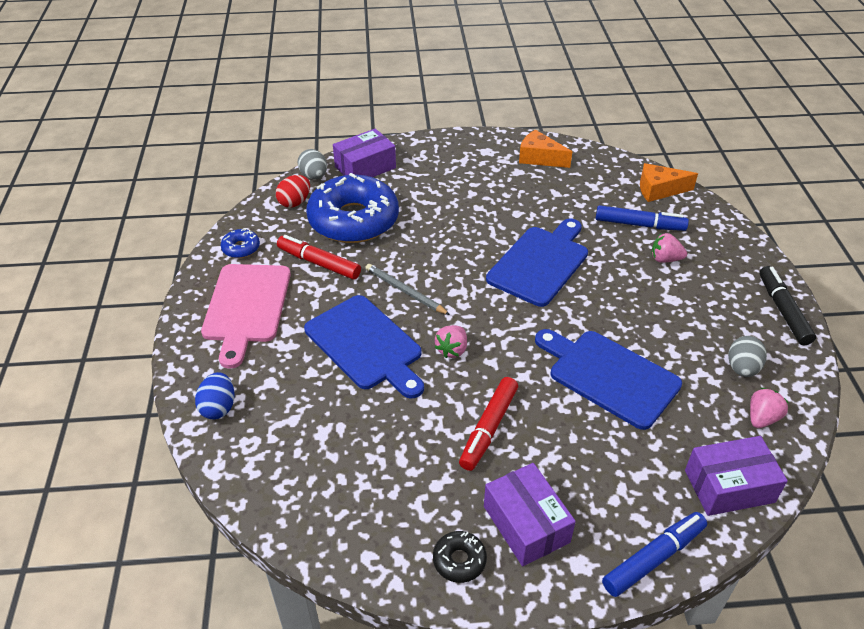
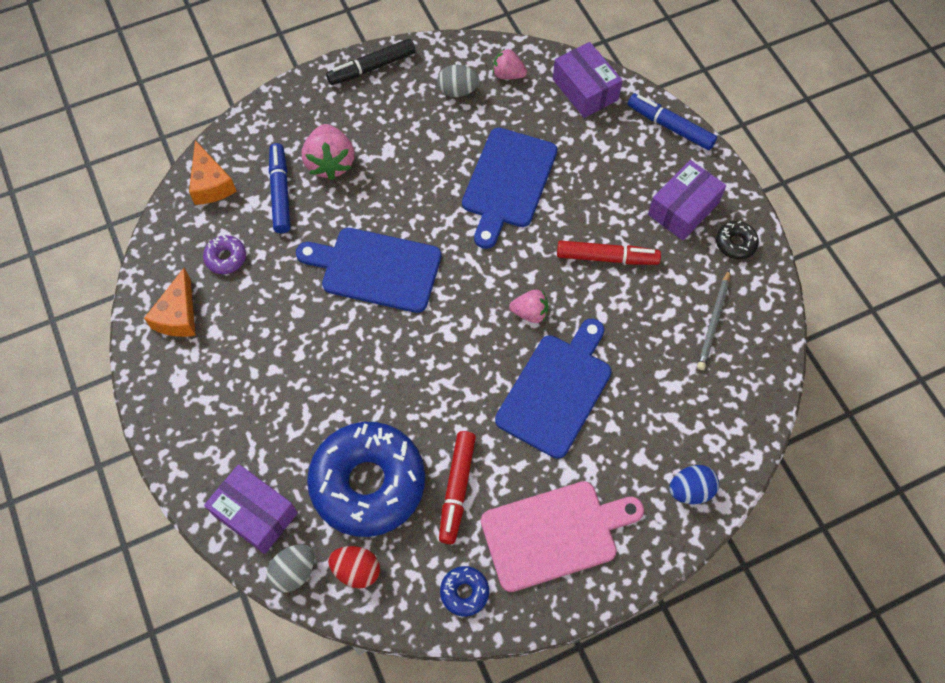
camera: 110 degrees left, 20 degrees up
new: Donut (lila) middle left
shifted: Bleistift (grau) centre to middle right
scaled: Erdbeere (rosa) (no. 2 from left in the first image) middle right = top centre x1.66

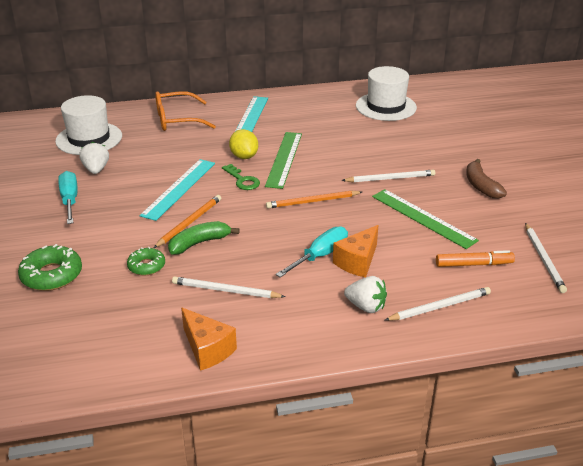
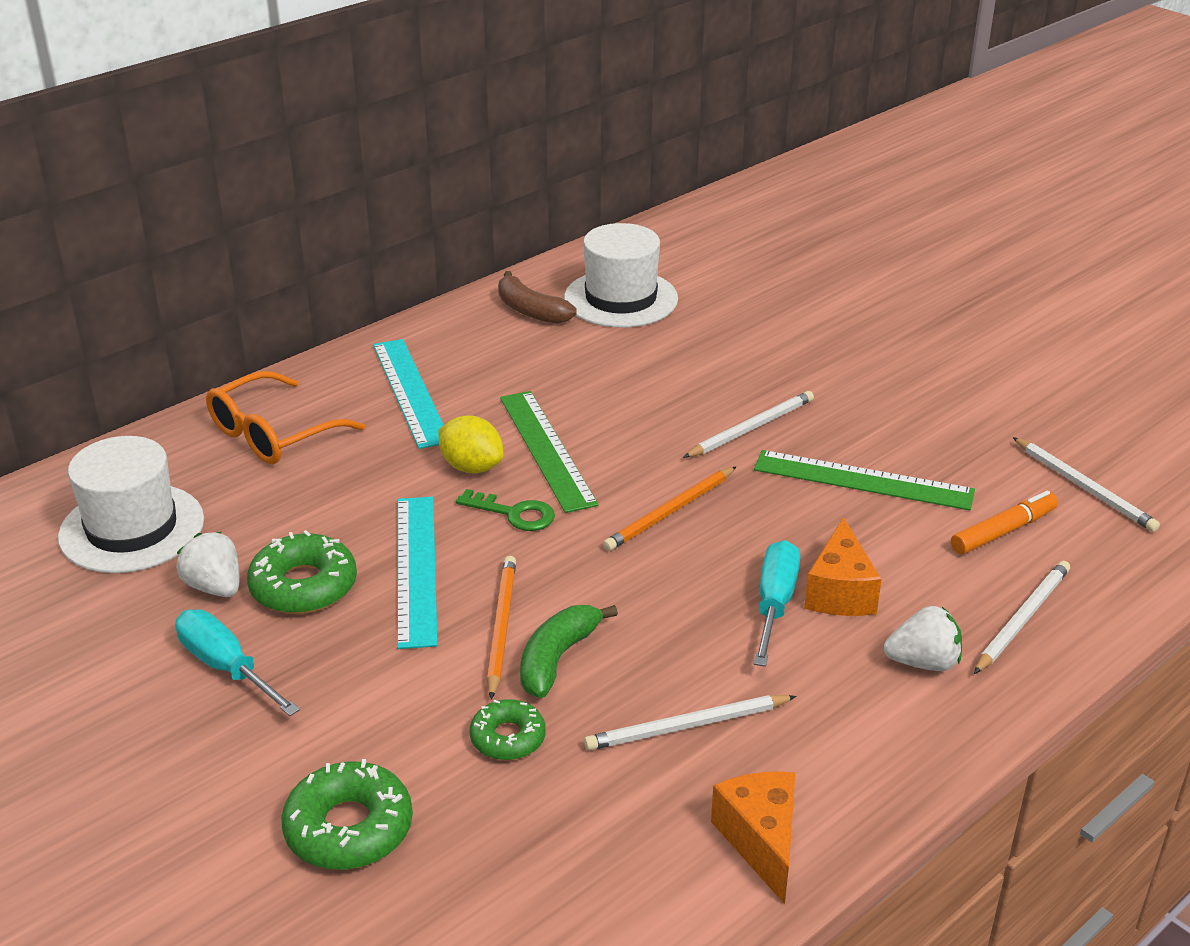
camera: 30 degrees left, 0 degrees up
new: Donut (grün) (no. 1 from left) middle left
shifted: Banane (braun) middle right to top centre
rotated: Käse (orange) (no. 1 from left) bottom centre = bottom centre 120 degrees counterclockwise

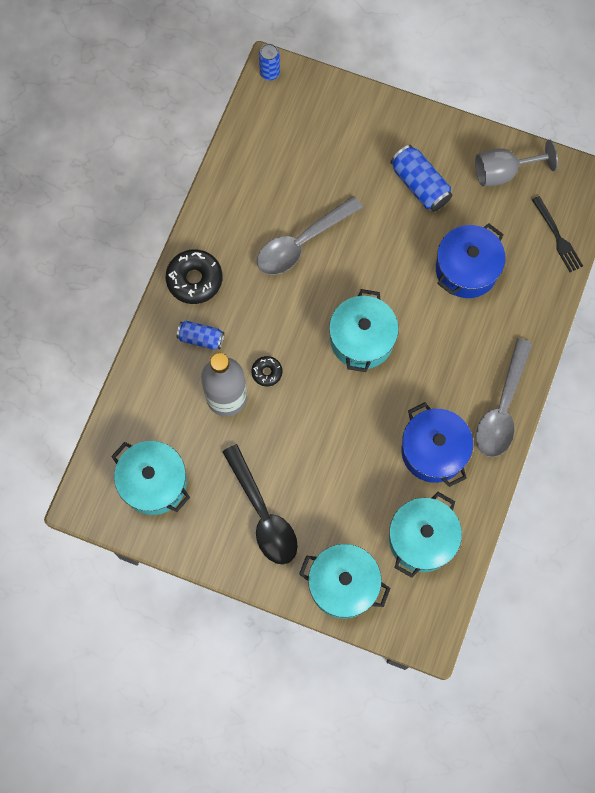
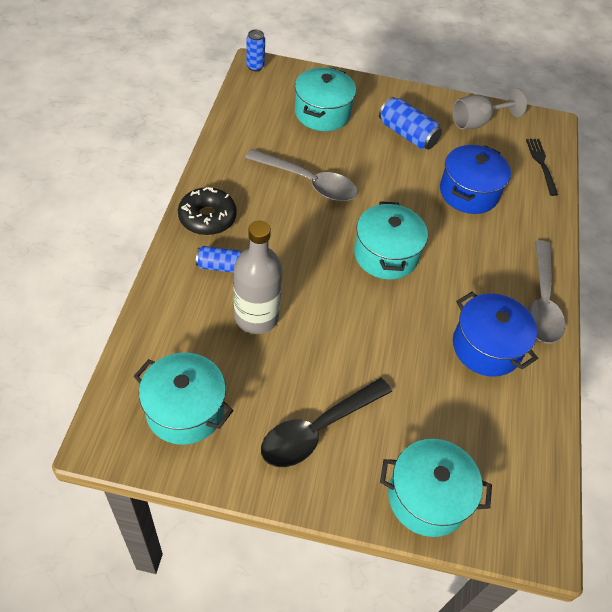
camera: 15 degrees left, 20 degrees down
gone: Donut (schwarz) (no. 2 from left) centre
shifted: Kochtopf (türkis) (no. 4 from left in the first image) bottom right to Kochtopf (türkis) (no. 2 from left) top centre
rotated: Löffel (grau) (no. 1 from left) top centre = top centre 105 degrees counterclockwise; Gabel (schwarz) top right = top right 150 degrees counterclockwise; Löffel (schwarz) centre = bottom centre 90 degrees clockwise

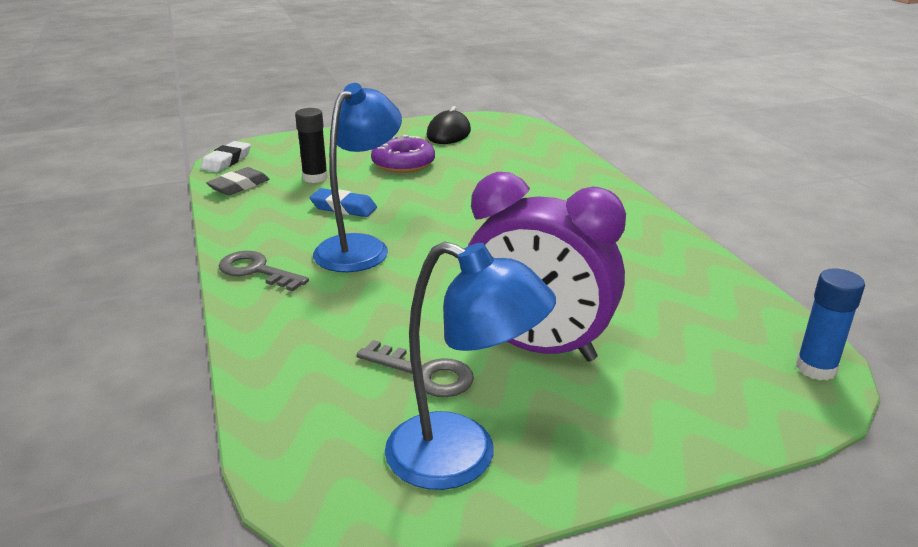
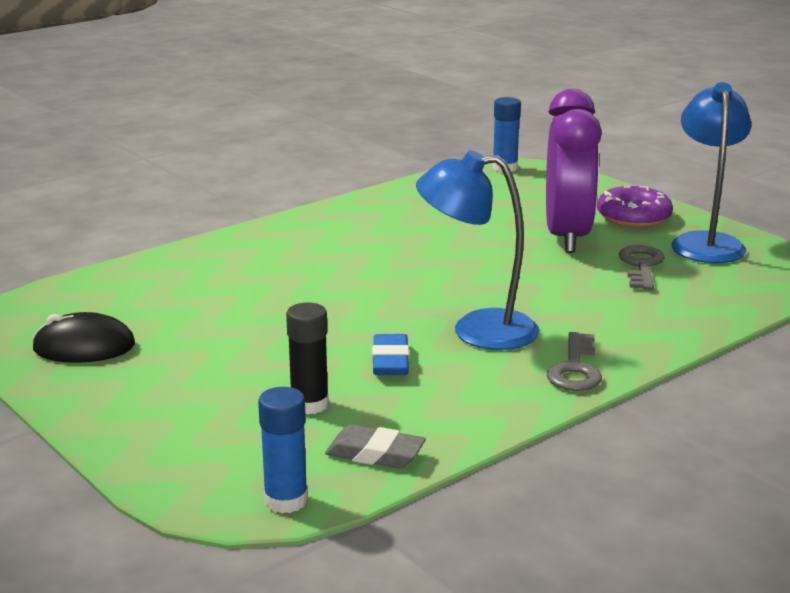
camera: 110 degrees left, 5 degrees down
shifted: Donut (lila) top centre to middle right
swapped: Radiergummi (weiß) top left to Klebestift (blau) (no. 1 from left) bottom centre

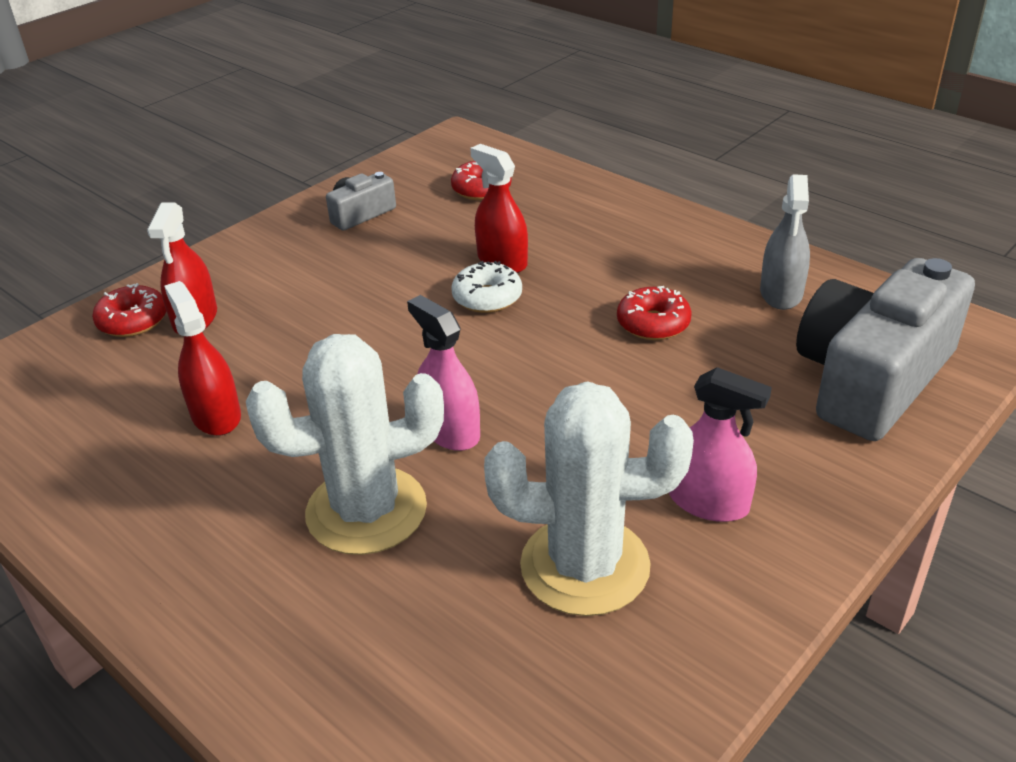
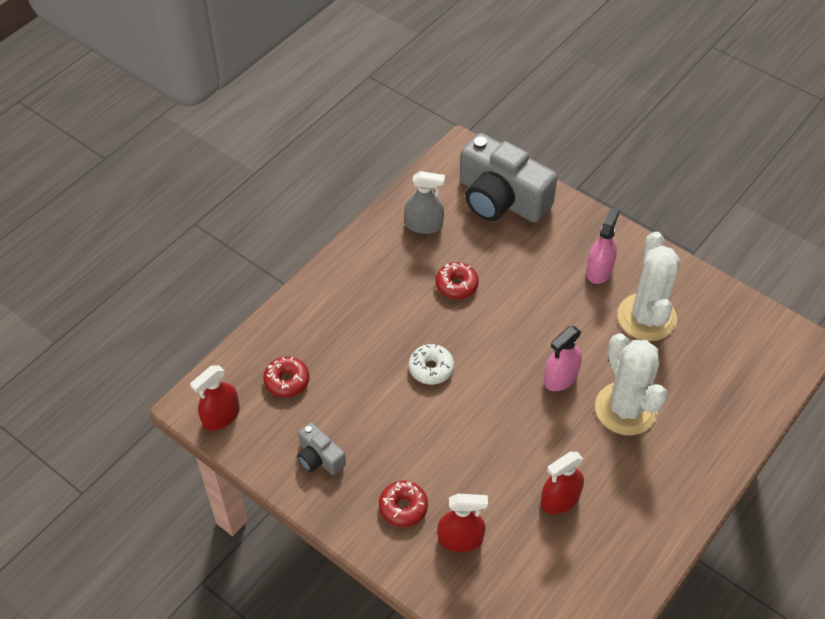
camera: 95 degrees left, 15 degrees up
shifted: Sprühflasche (rot) (no. 3 from left in the first image) top centre to Sprühflasche (rot) (no. 1 from left) middle left; Donut (rot) (no. 1 from left in the first image) middle left to Donut (rot) (no. 2 from left) bottom centre

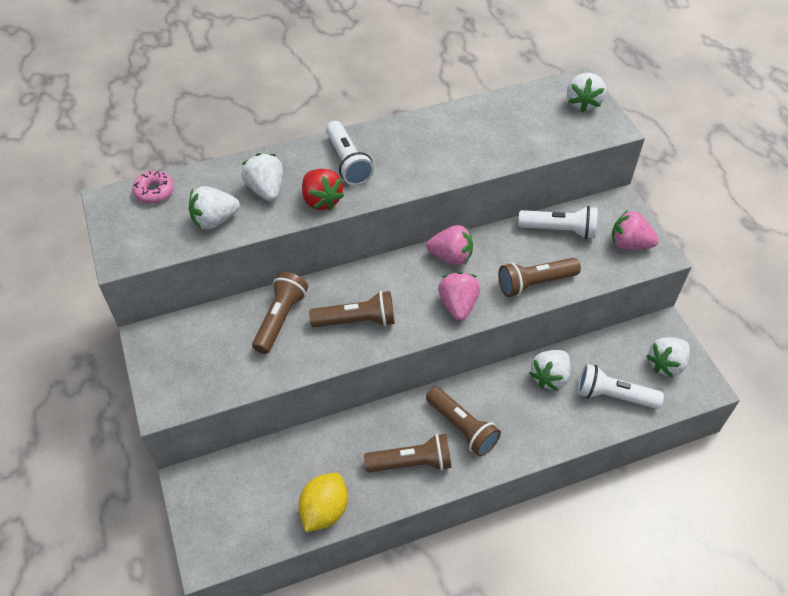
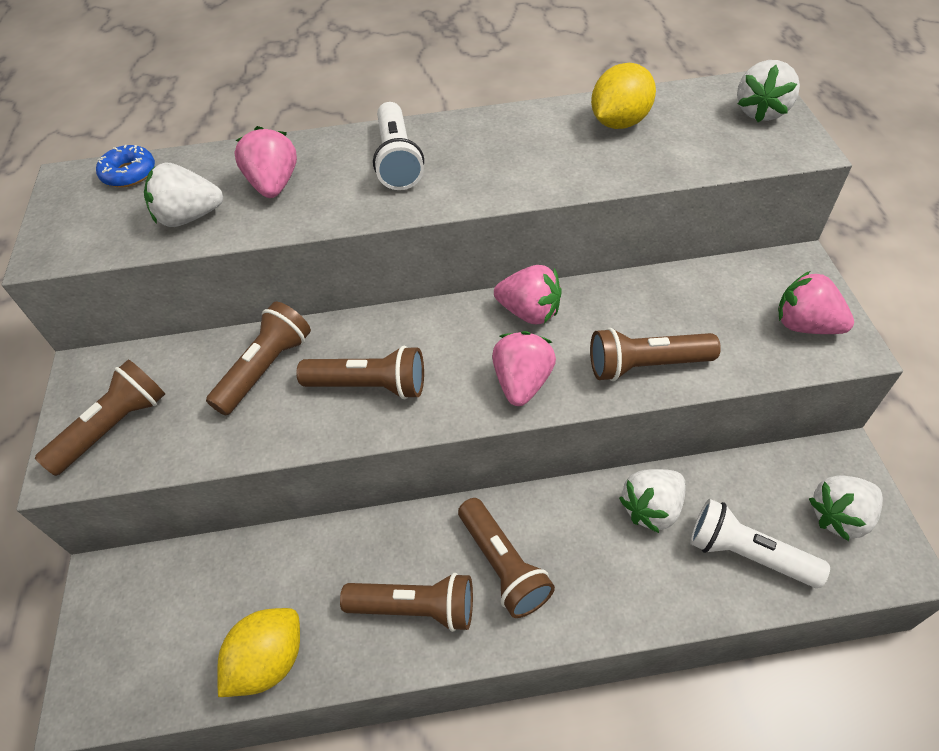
camera: 15 degrees right, 0 degrees up
gone: Erdbeere (rot) top centre; Taschenlampe (weiß) (no. 2 from left) middle right
new: Zitrone (gelb) (no. 2 from left) top centre; Taschenlampe (braun) (no. 1 from left) middle left
repainted: Erdbeere (weiß) (no. 2 from left) top left to Erdbeere (rosa) (no. 1 from left) top left; Donut (rosa) top left to Donut (blau) top left

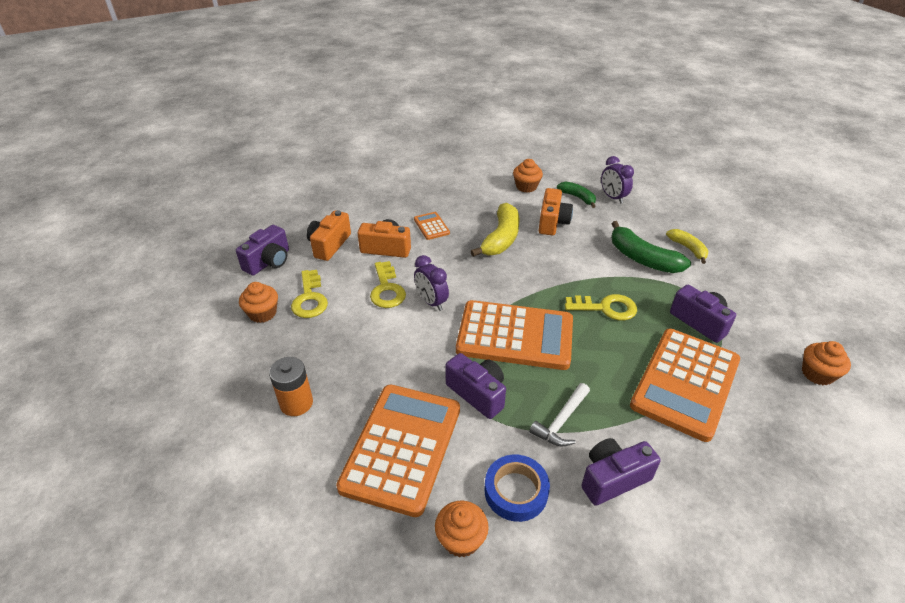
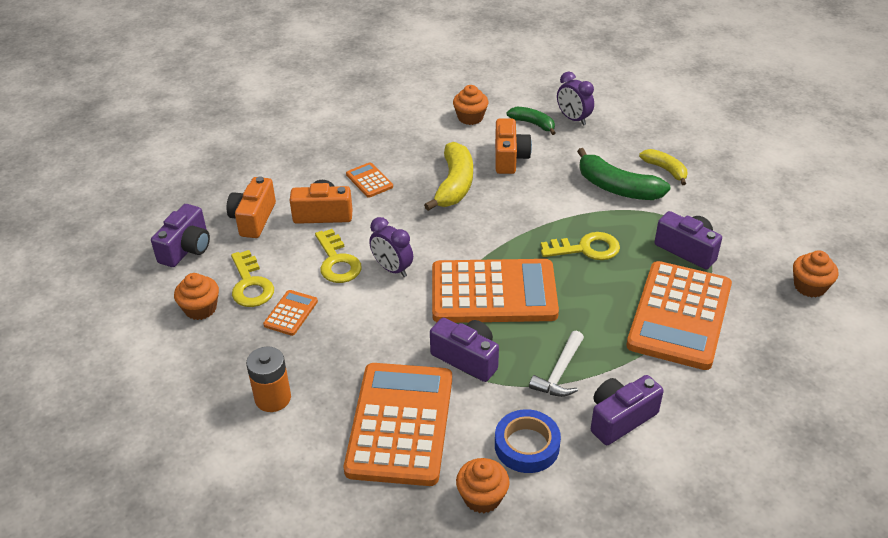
camera: 10 degrees left, 0 degrees up
new: Taschenrechner (orange) (no. 1 from left) middle left

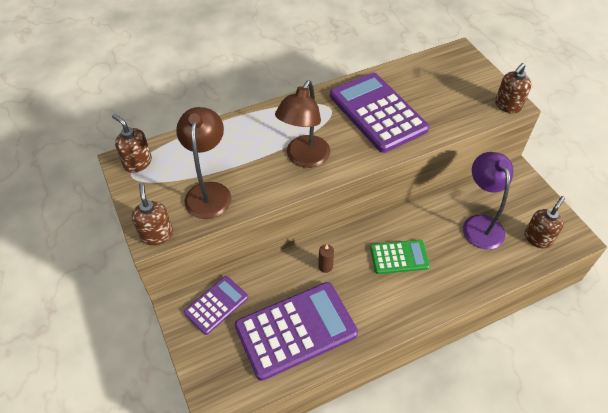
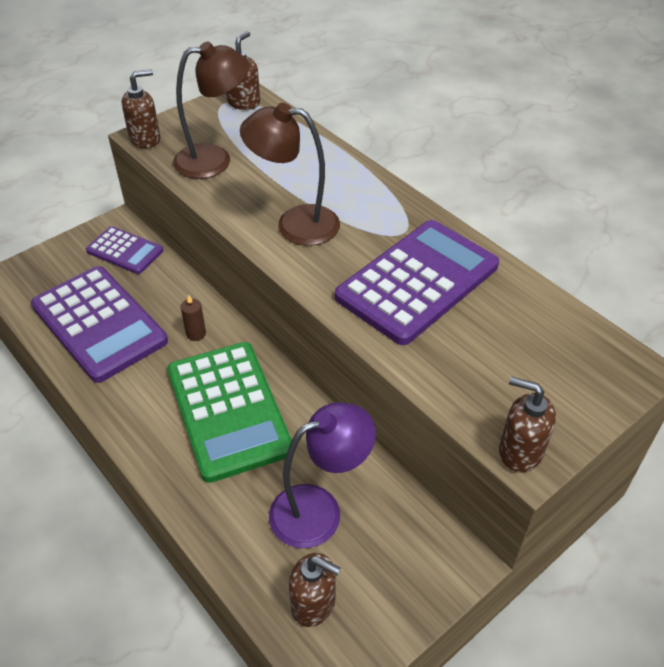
camera: 75 degrees right, 5 degrees down
scaled: Taschenrechner (grün) centre = centre x1.83

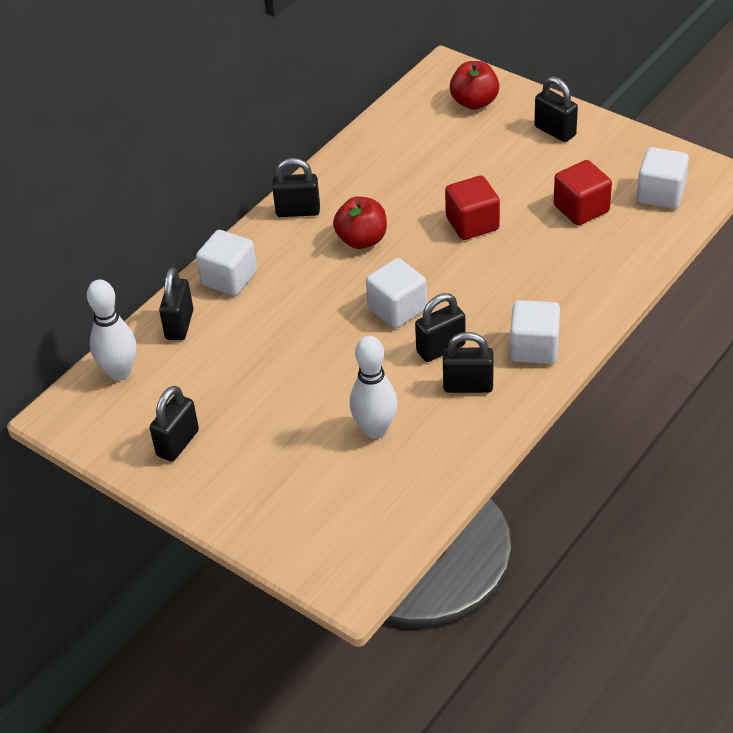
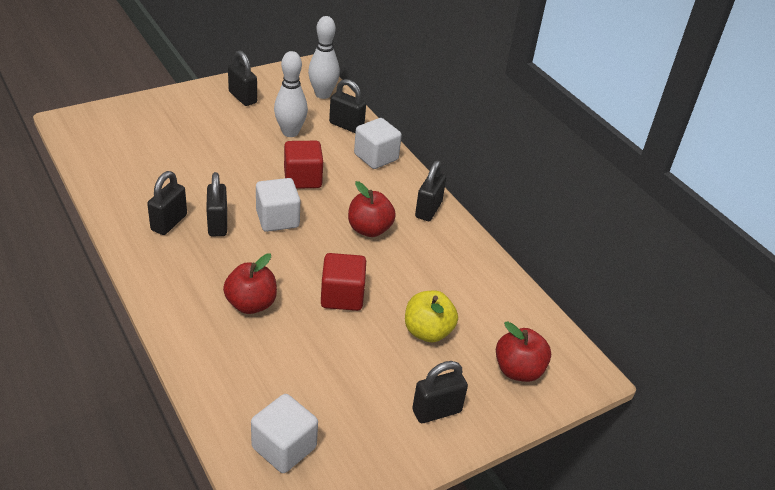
camera: 105 degrees right, 5 degrees down
gone: Kubus (weiß) (no. 3 from left) middle right
new: Apfel (rot) (no. 1 from left) middle left; Apfel (gelb) centre
shifted: Kubus (rot) (no. 2 from left in the first image) top right to Kubus (rot) (no. 1 from left) centre; Bowlingkegel (weiß) (no. 2 from left in the first image) centre to Bowlingkegel (weiß) (no. 1 from left) top centre

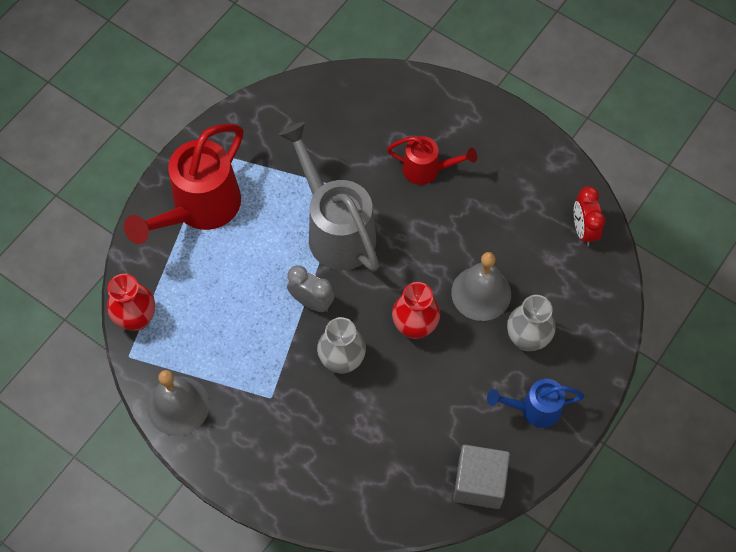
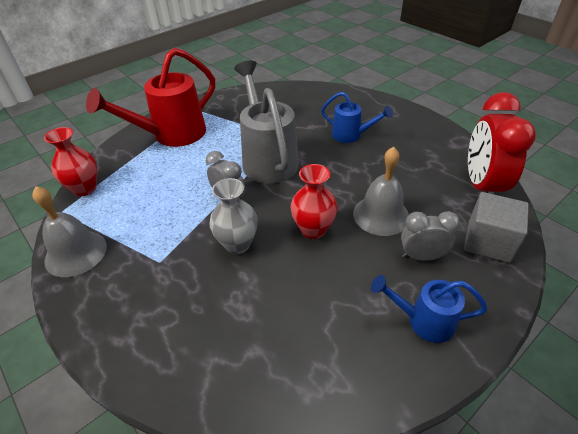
camera: 15 degrees right, 20 degrees down
shifted: Kubus (grau) bottom centre to middle right
swapped: Vase (grau) (no. 2 from left) middle right to Wecker (grau) (no. 2 from left) middle right
repainted: Gießkanne (rot) (no. 2 from left) top centre to Gießkanne (blau) (no. 1 from left) top centre
scaled: Wecker (rot) middle right = top right x1.75

